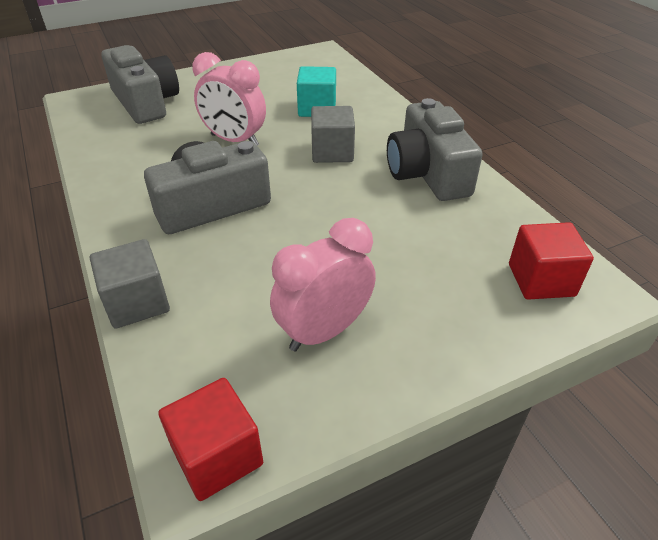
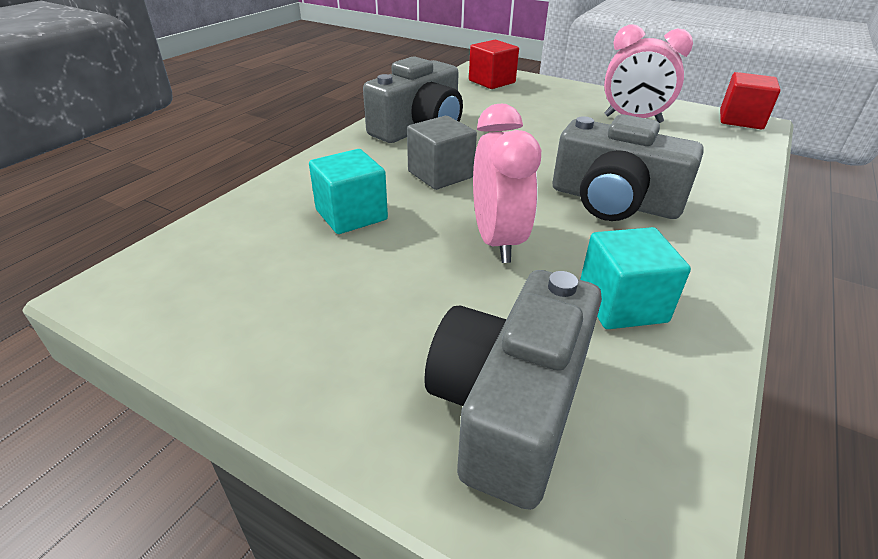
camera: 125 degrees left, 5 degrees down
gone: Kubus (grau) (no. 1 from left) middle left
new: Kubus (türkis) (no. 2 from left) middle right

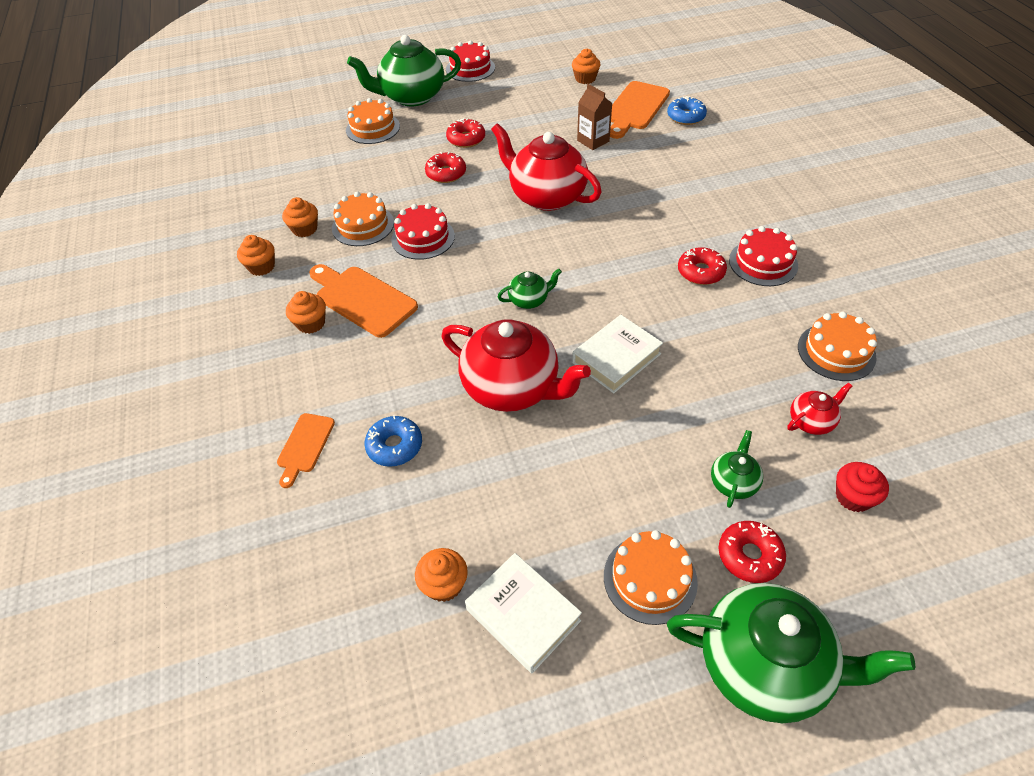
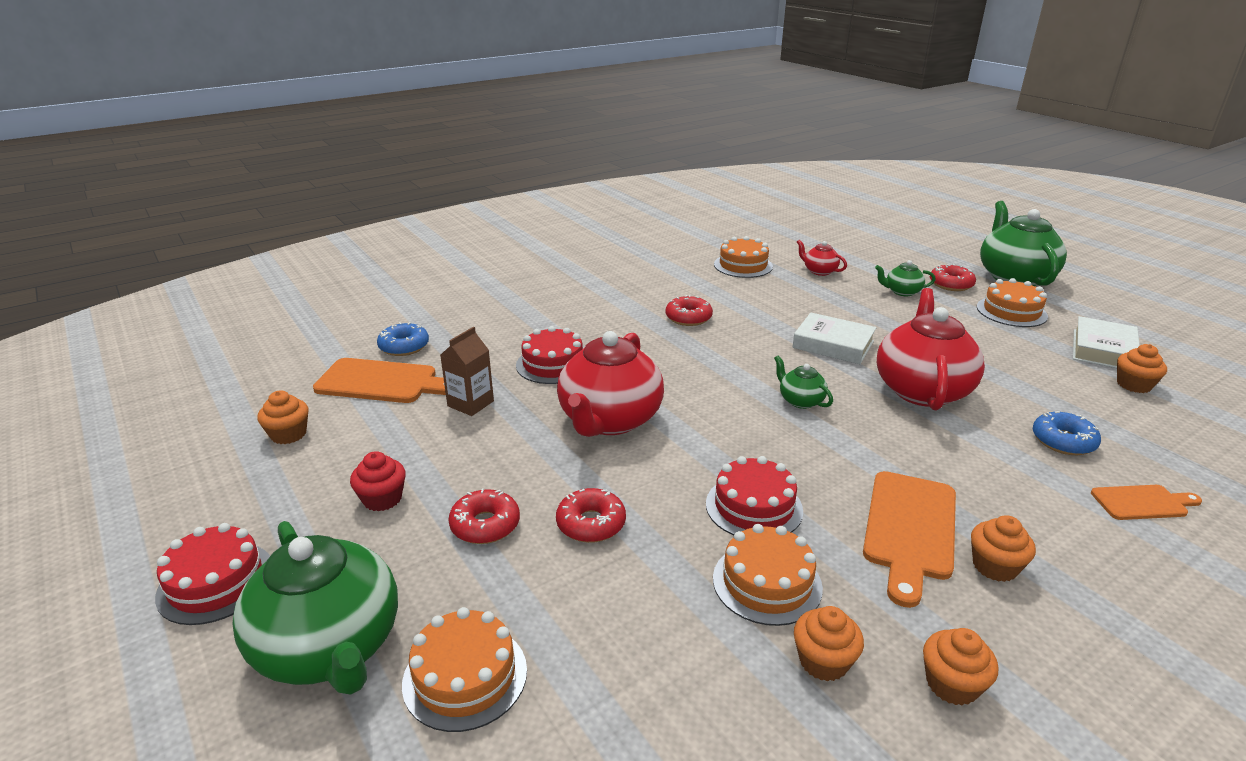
camera: 110 degrees left, 20 degrees down
shifted: Kuchen (rot) (no. 3 from left in the first image) top right to Kuchen (rot) (no. 2 from left) centre; Muffin (rot) middle right to middle left

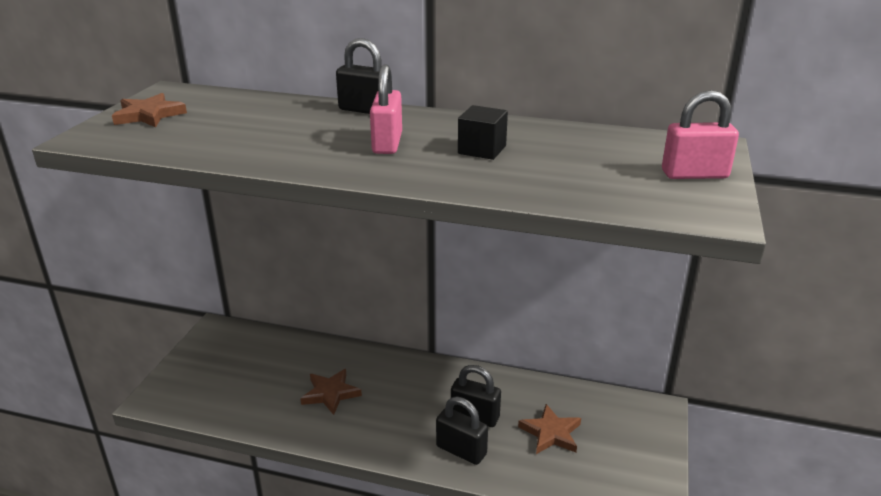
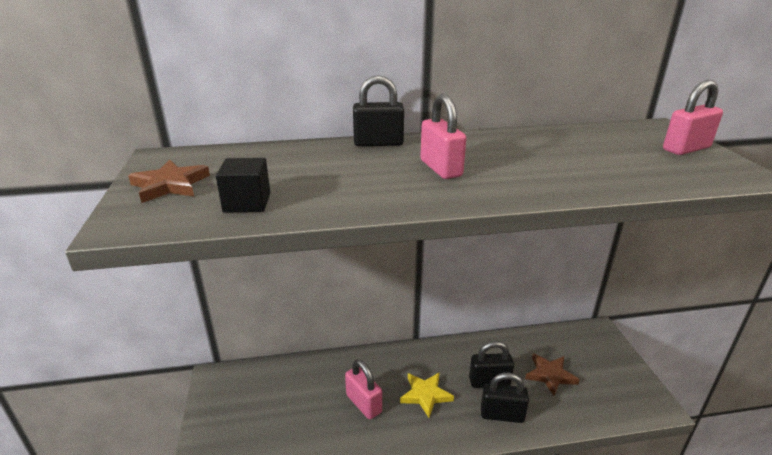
camera: 25 degrees left, 0 degrees up
new: Stern (gelb) bottom centre
shifted: Kubus (schwarz) top centre to middle left
swapped: Stern (braun) (no. 2 from left) bottom centre to Vorhängeschloss (rosa) (no. 1 from left) bottom centre

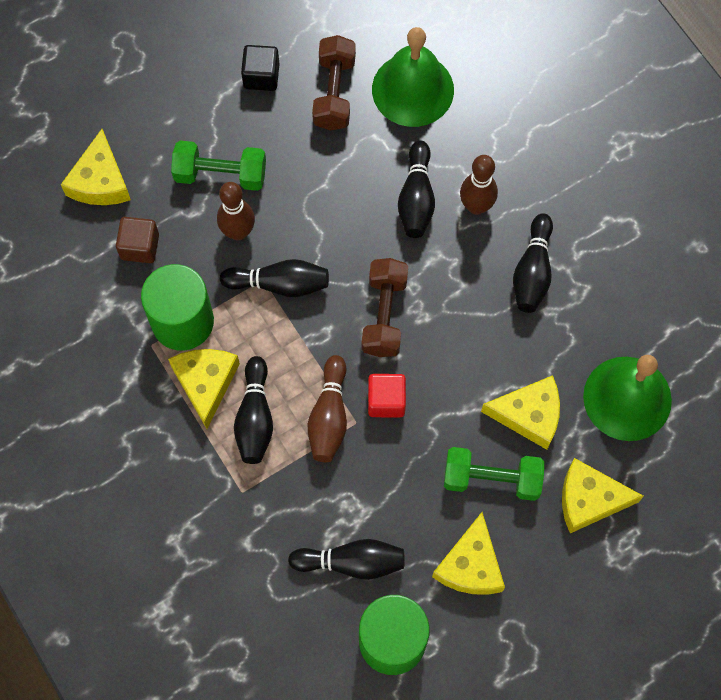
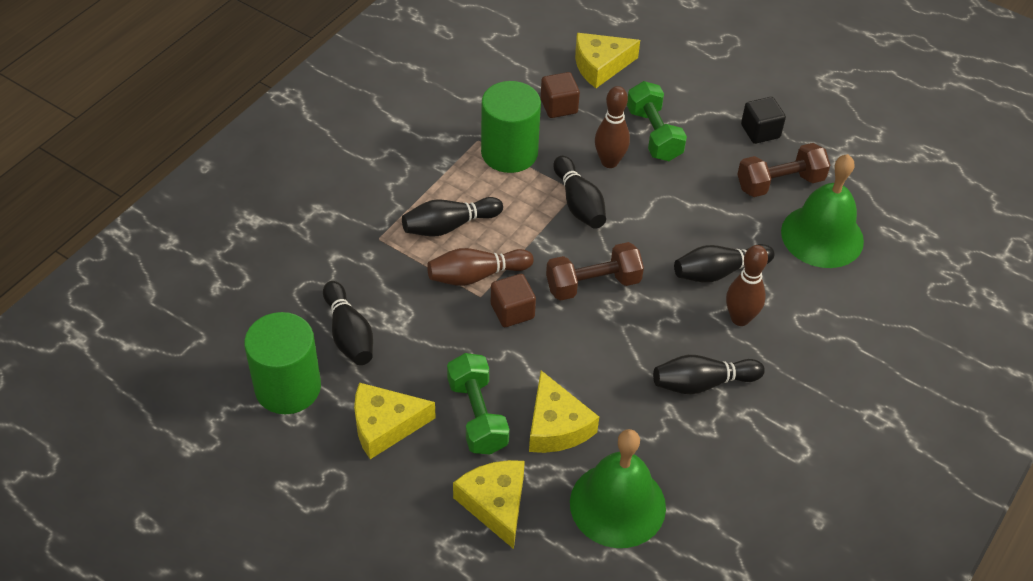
camera: 65 degrees right, 20 degrees down
gone: Käse (gelb) (no. 2 from left) middle left
repainted: Kubus (rot) centre to Kubus (braun) (no. 1 from left) centre

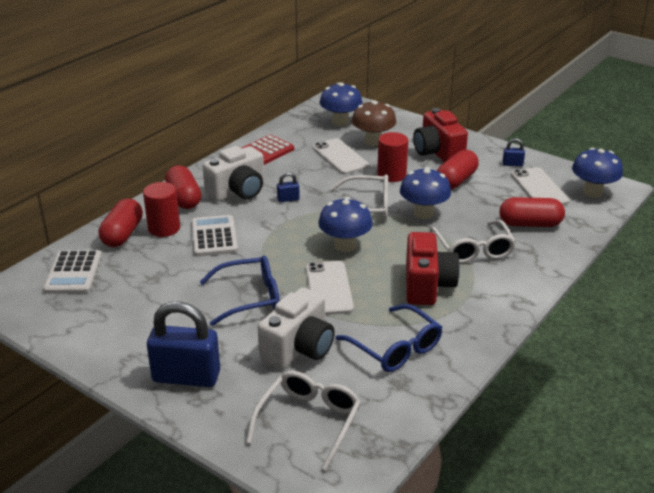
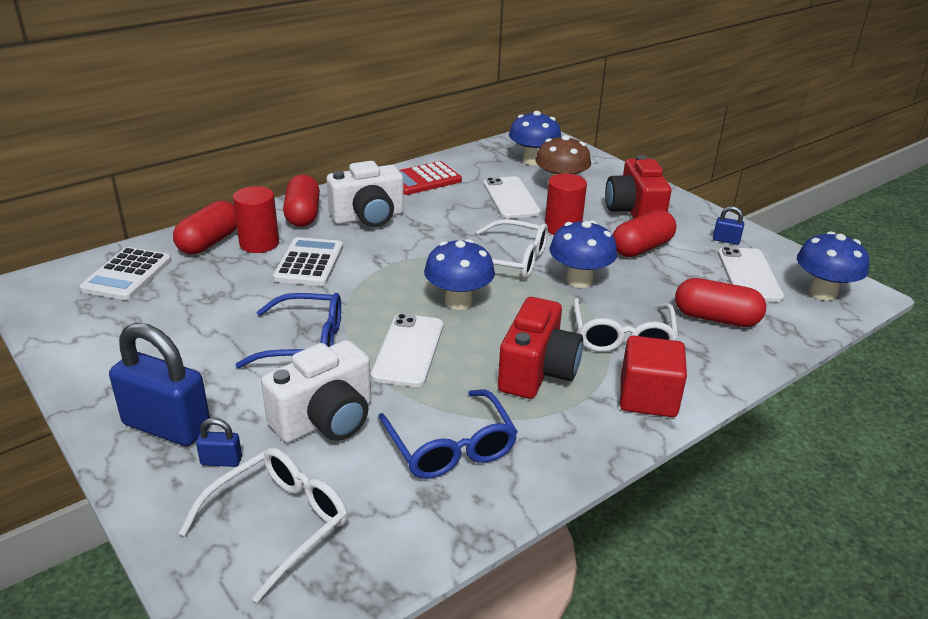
camera: 15 degrees right, 0 degrees up
new: Kubus (rot) middle right
shifted: Vorhängeschloss (blau) (no. 2 from left) centre to bottom left

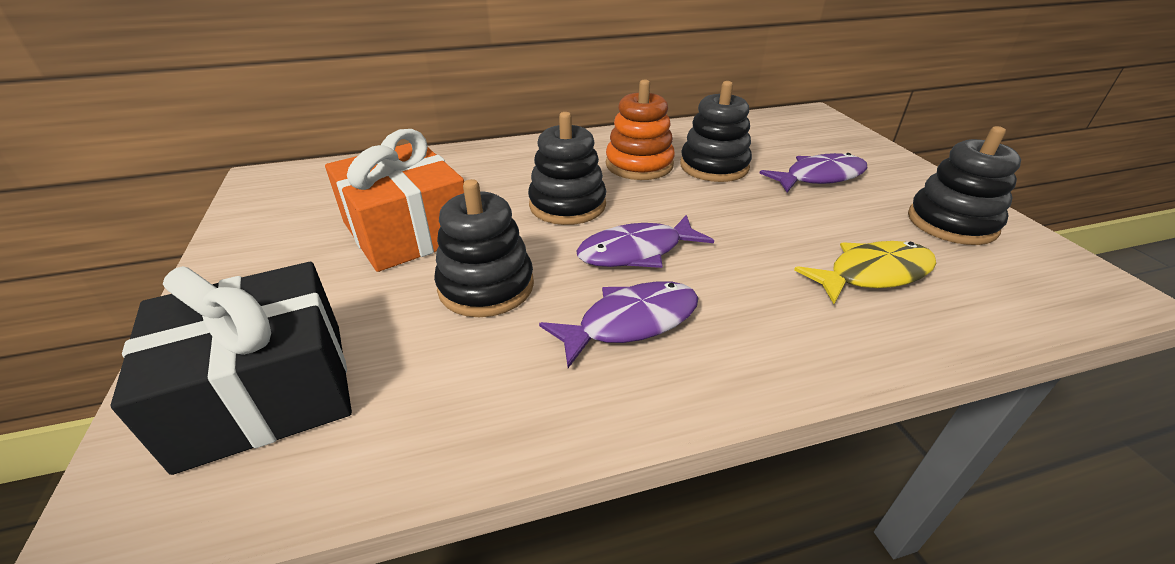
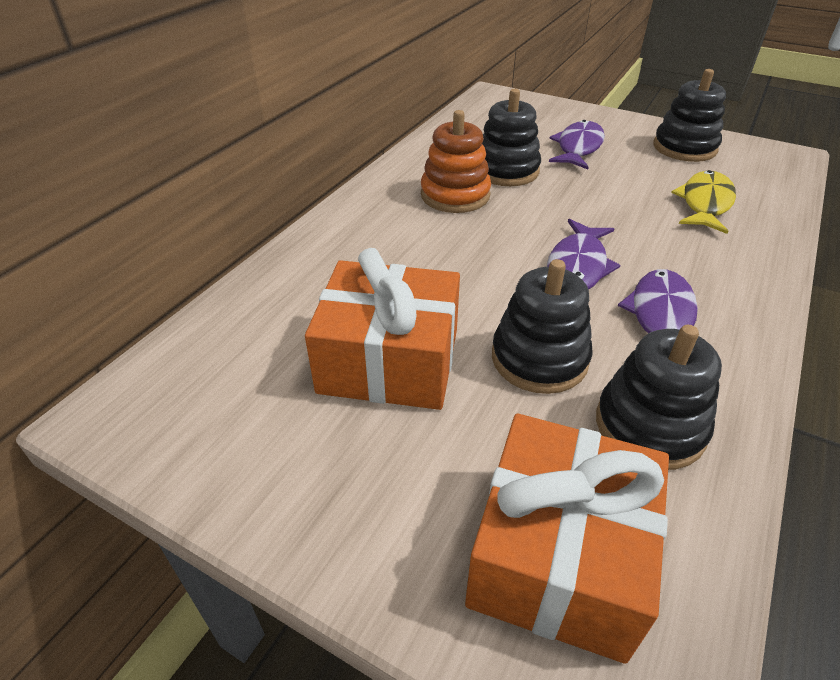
camera: 45 degrees left, 5 degrees up
shifted: Stapelspielzeug (schwarz) (no. 2 from left in the first image) top centre to Stapelspielzeug (schwarz) (no. 3 from left) middle right
repainted: Geschenk (schwarz) middle left to Geschenk (orange) (no. 2 from left) bottom right

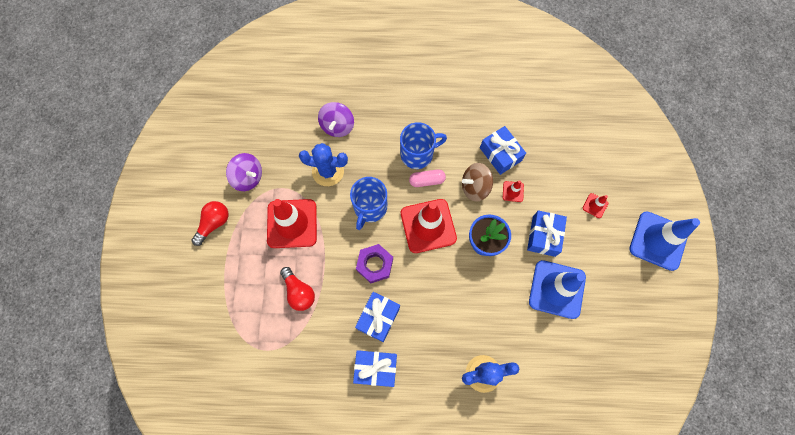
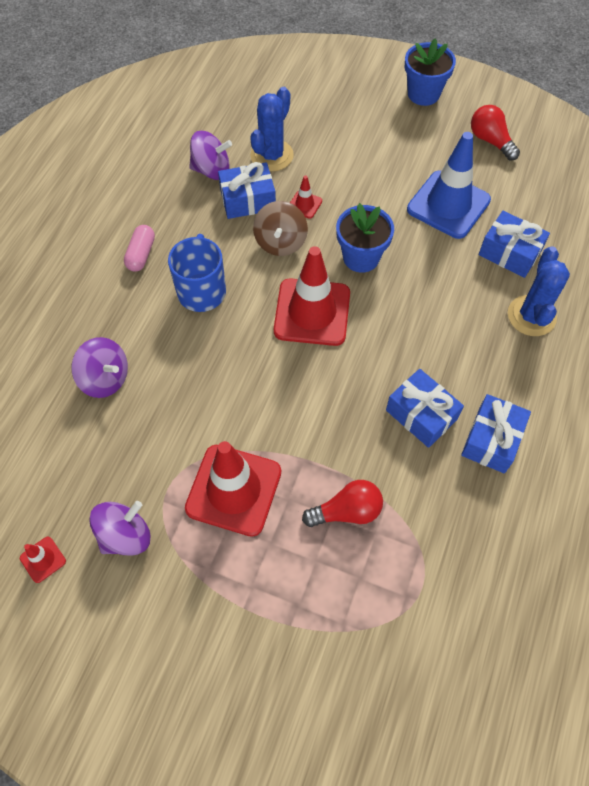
camera: 70 degrees left, 10 degrees down
gone: Tasse (blau) (no. 1 from left) centre; Sechskantmutter (lila) centre
new: Kreisel (lila) (no. 3 from left) top centre
shifted: Kaktus (blau) (no. 1 from left) centre to top centre; Kapsel (rosa) centre to top left; Leitkegel (rot) (no. 4 from left in the first image) middle right to Leitkegel (rot) (no. 1 from left) bottom left; Glühbirne (rot) (no. 1 from left in the first image) middle left to Glühbirne (rot) (no. 2 from left) top right; Geschenk (blau) (no. 4 from left) middle right to top right
swapped: Leitkegel (blau) (no. 2 from left) middle right to Blumentopf (blau) (no. 2 from left) top right

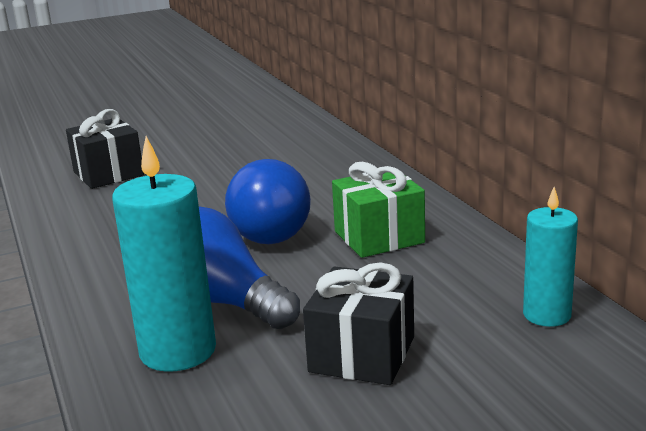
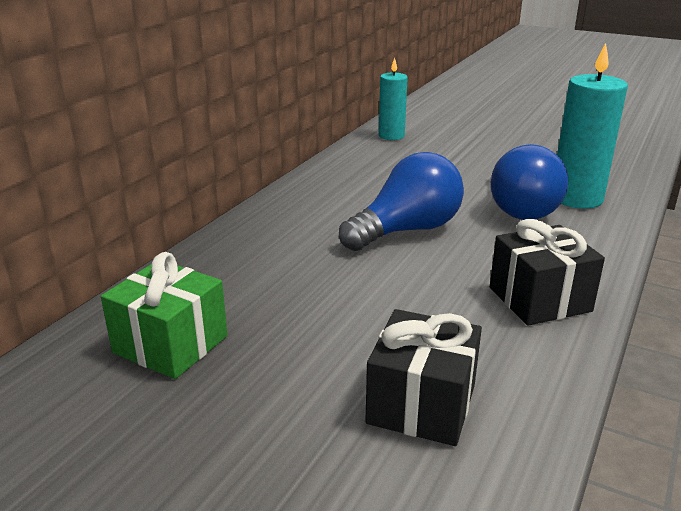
camera: 130 degrees left, 5 degrees up
shifted: Geschenk (grün) centre to middle left; Geschenk (schwarz) (no. 2 from left) bottom centre to middle right

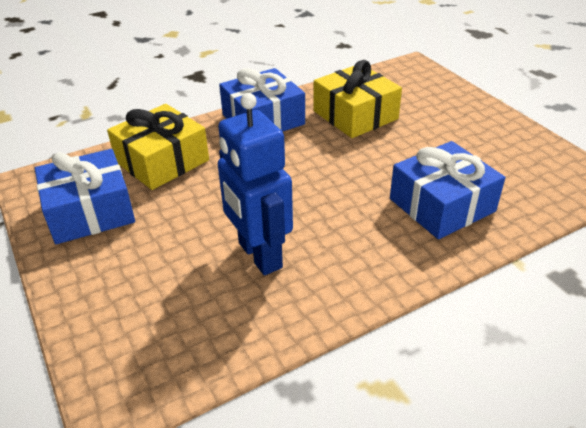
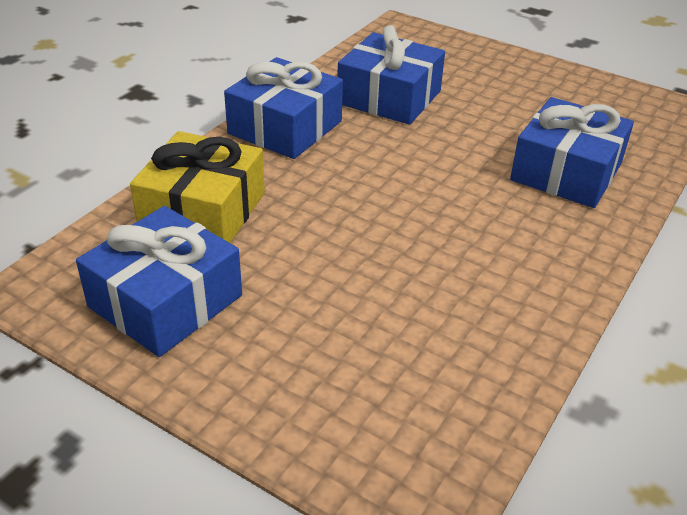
camera: 30 degrees left, 0 degrees up
gone: Roboter (blau) centre
repainted: Geschenk (gelb) (no. 2 from left) top centre to Geschenk (blau) (no. 3 from left) top centre

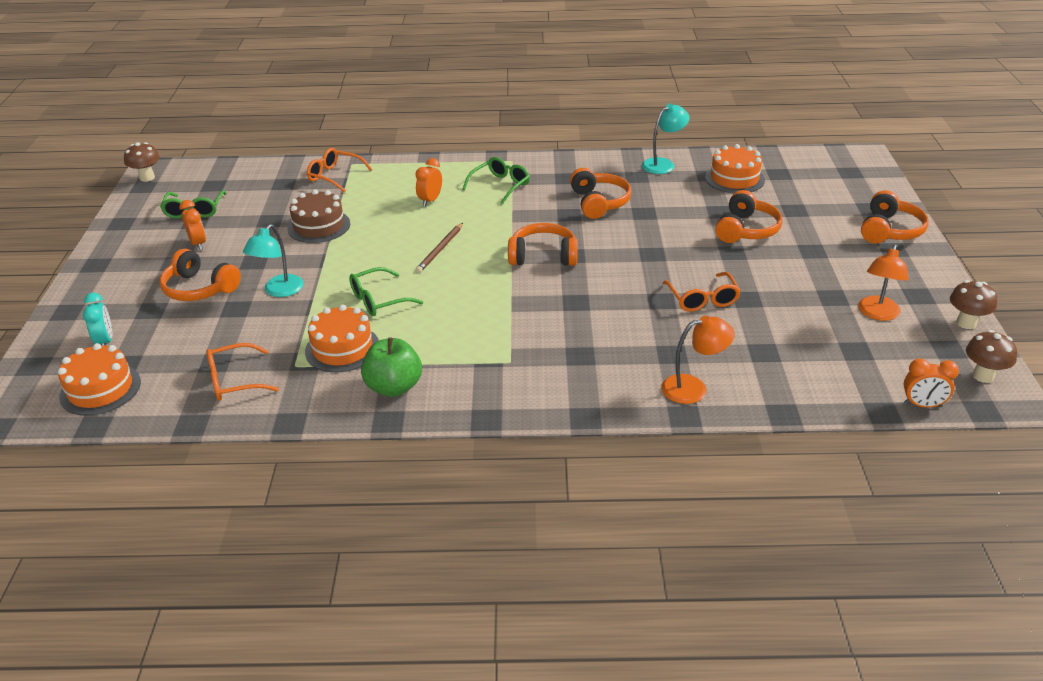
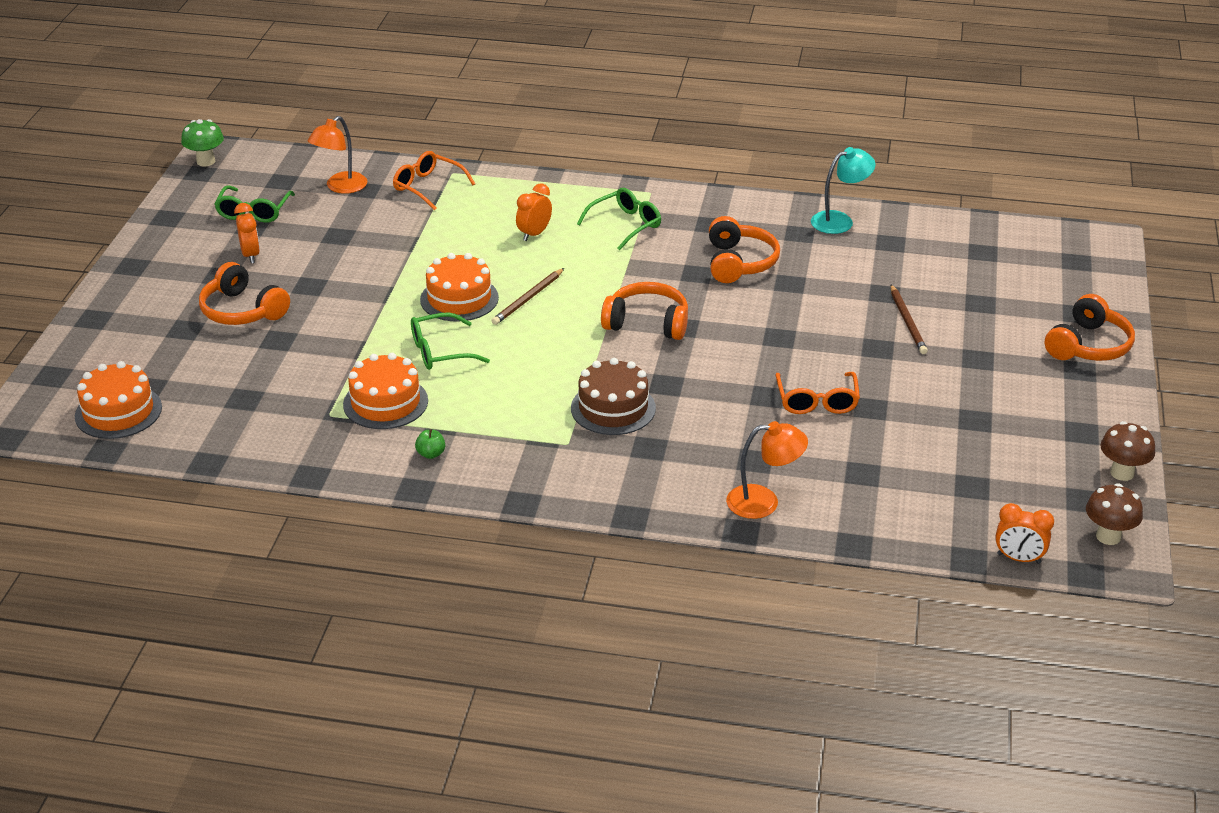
camera: 10 degrees right, 0 degrees up
gone: Lampe (türkis) (no. 1 from left) middle left; Wecker (türkis) middle left; Brille (orange) (no. 1 from left) middle left
shifted: Kuchen (orange) (no. 3 from left) top right to centre; Kuchen (braun) top left to centre; Lampe (orange) (no. 2 from left in the first image) middle right to Lampe (orange) (no. 1 from left) top left
swapped: Kopfhörer (orange) (no. 4 from left) top right to Bleistift (braun) (no. 2 from left) middle right
repainted: Pilz (braun) (no. 1 from left) top left to Pilz (grün) top left
scaled: Apfel (grün) centre = centre x0.45

